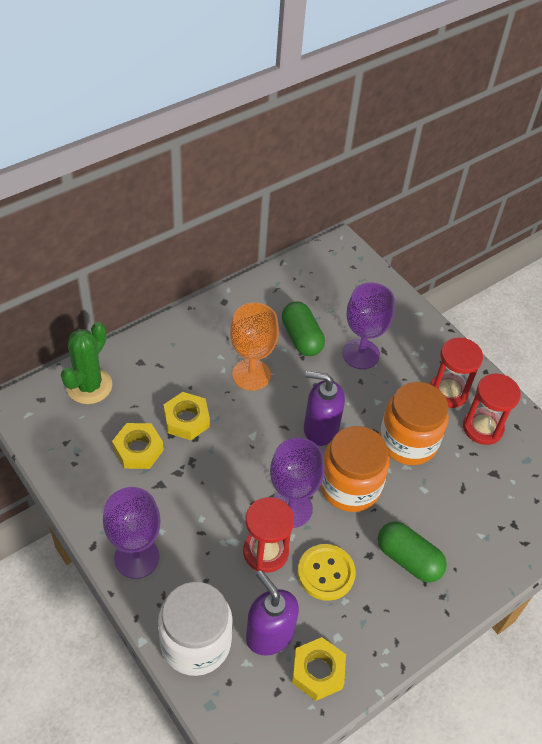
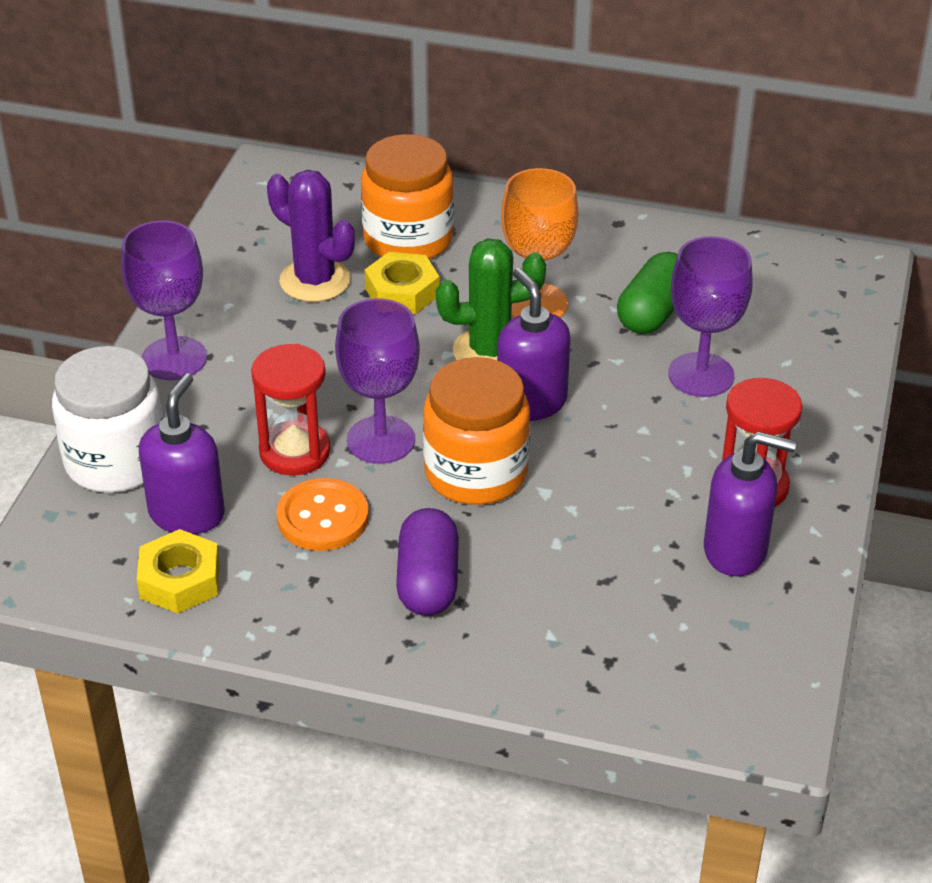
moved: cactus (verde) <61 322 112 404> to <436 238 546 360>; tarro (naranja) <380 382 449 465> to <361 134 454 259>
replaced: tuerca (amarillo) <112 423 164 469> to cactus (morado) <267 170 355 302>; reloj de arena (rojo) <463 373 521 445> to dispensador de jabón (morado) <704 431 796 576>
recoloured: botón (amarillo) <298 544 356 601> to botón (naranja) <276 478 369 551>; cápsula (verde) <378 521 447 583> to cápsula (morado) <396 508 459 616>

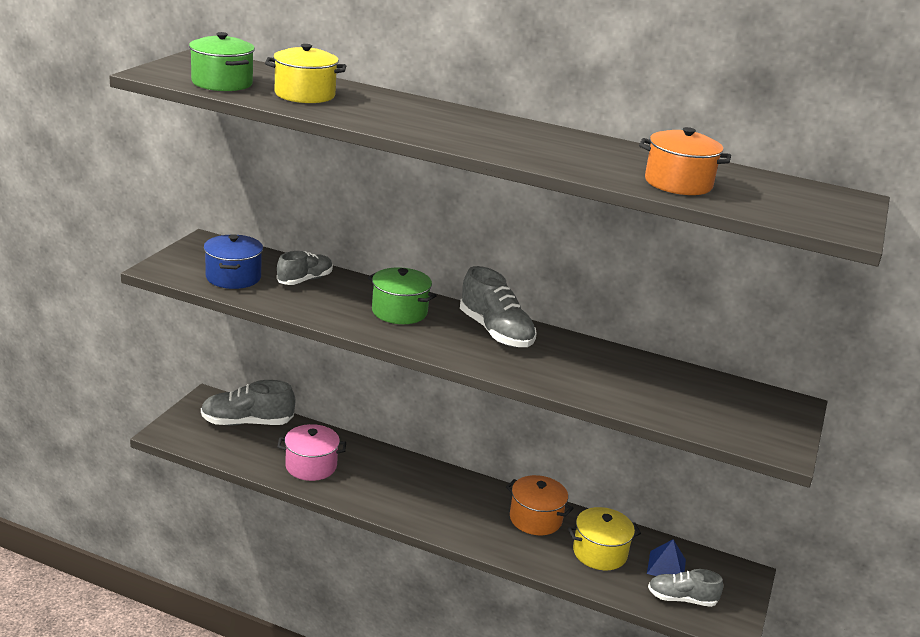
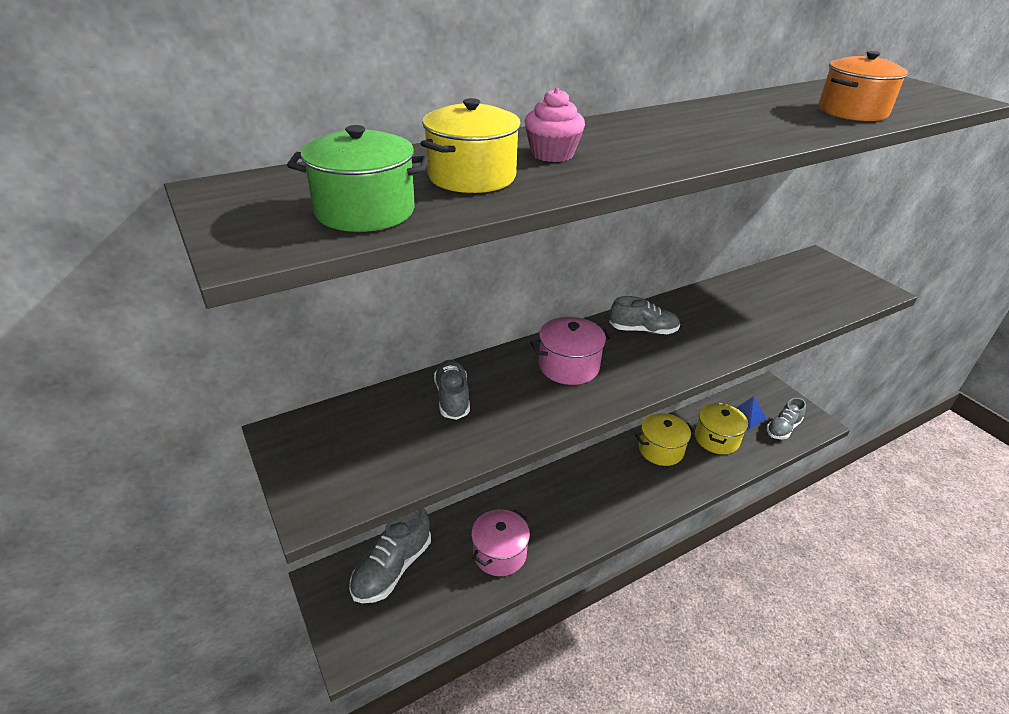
removed: olla (azul) <204 234 263 289>
added: magdalena (rosa) <525 88 585 162>
recoloured: olla (verde) <368 267 437 324> to olla (rosa) <530 317 613 385>; olla (naranja) <506 475 574 535> to olla (amarillo) <635 413 695 466>
resized: zapato (gris) <460 266 537 347> = <609 296 680 334> x0.65

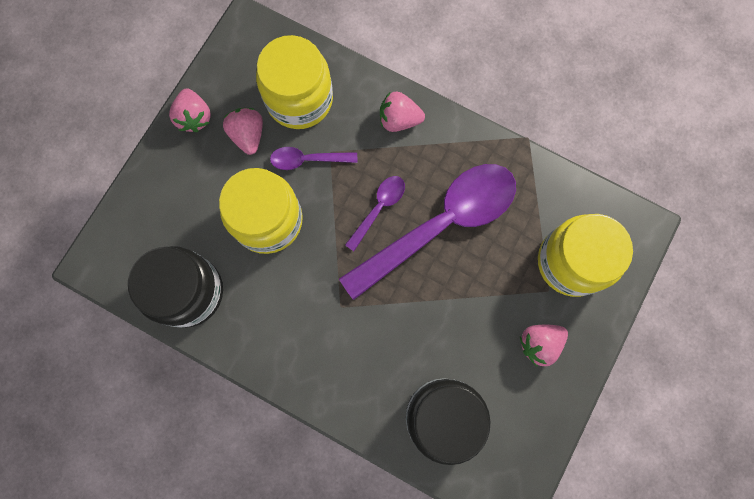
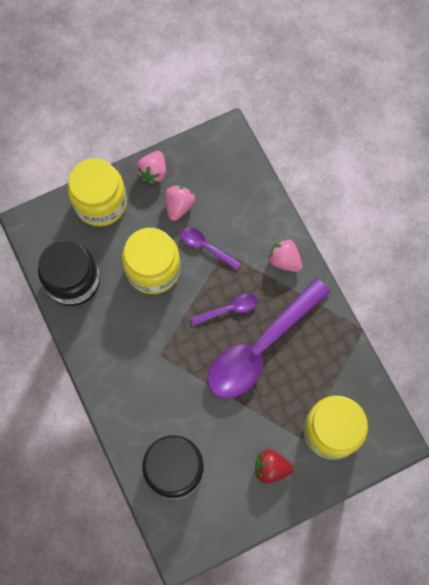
moved: tarro (amarillo) <256 35 333 129> to <68 158 127 226>
recoloured: fresa (rosa) <520 325 568 366> to fresa (rojo) <255 449 293 483>
turned: cuchara (morado) <339 164 516 300> = <207 278 331 399> 135 degrees clockwise

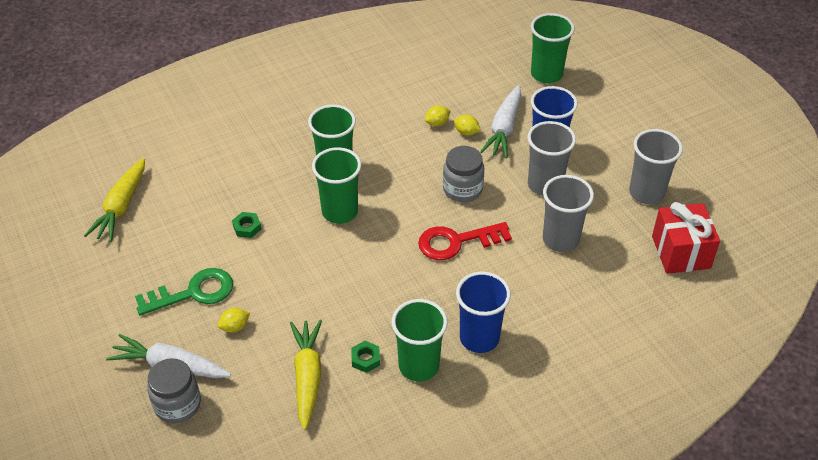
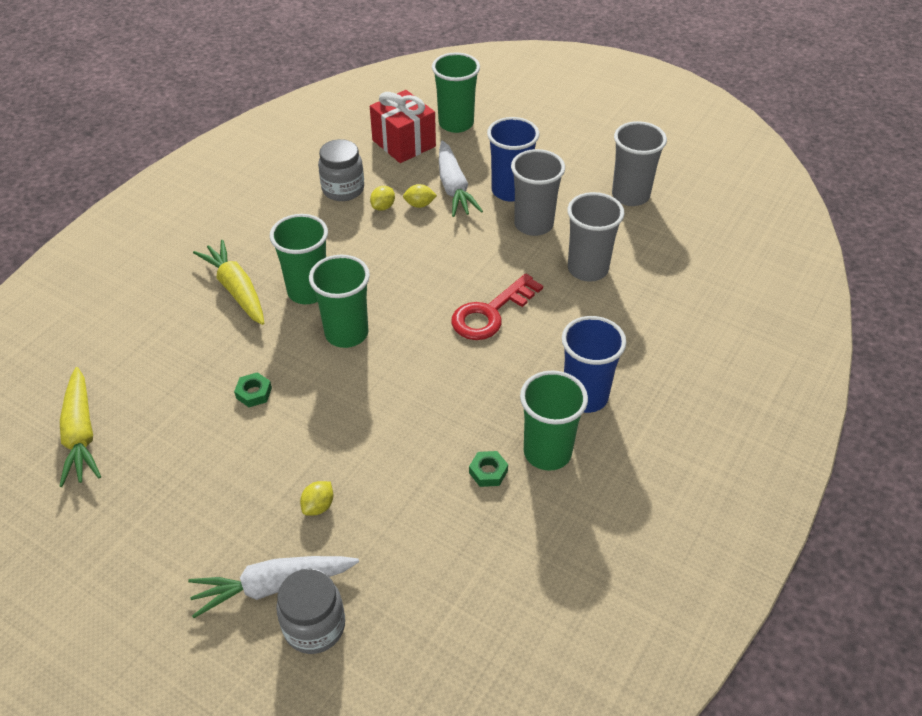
removed: llave (verde) <135 268 233 316>
moved: zanahoria (amarillo) <290 320 322 430> to <193 240 264 325>; tarro (gris) <443 146 484 202> to <318 139 364 201>; regalo (rojo) <652 202 720 274> to <370 90 436 163>

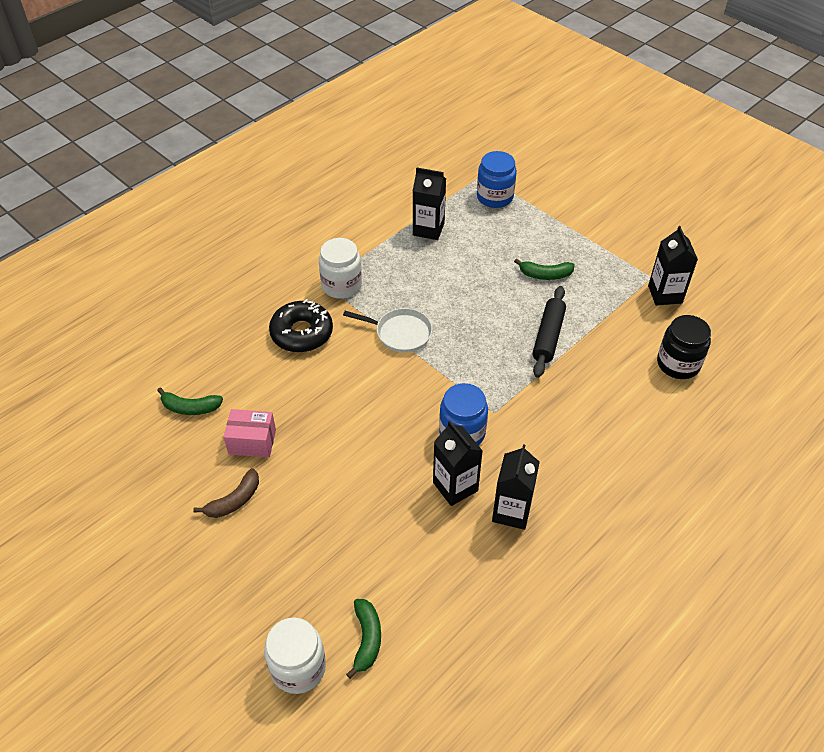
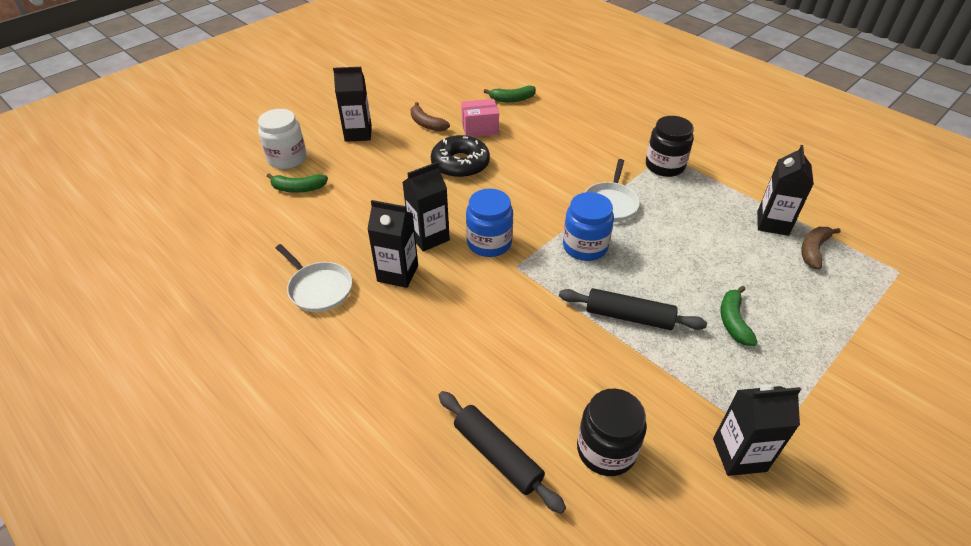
added: sartén (blanco) <276 244 352 312>; cartón de leche (negro) <333 67 372 142>; rodillo (negro) <438 391 566 514>; plátano (marrón) <801 227 841 269>
moved: rosquilla (negro) <269 299 333 352> to <431 135 490 178>; tarro (azul) <477 151 517 208> to <563 192 614 261>
recoloured: tarro (blanco) <319 238 362 299> to tarro (negro) <646 116 694 177>
turned: plátano (verde) <157 388 223 415> = <484 86 536 102> 105 degrees counterclockwise; caja (rosa) <224 409 276 458> = <461 99 499 137> 75 degrees clockwise

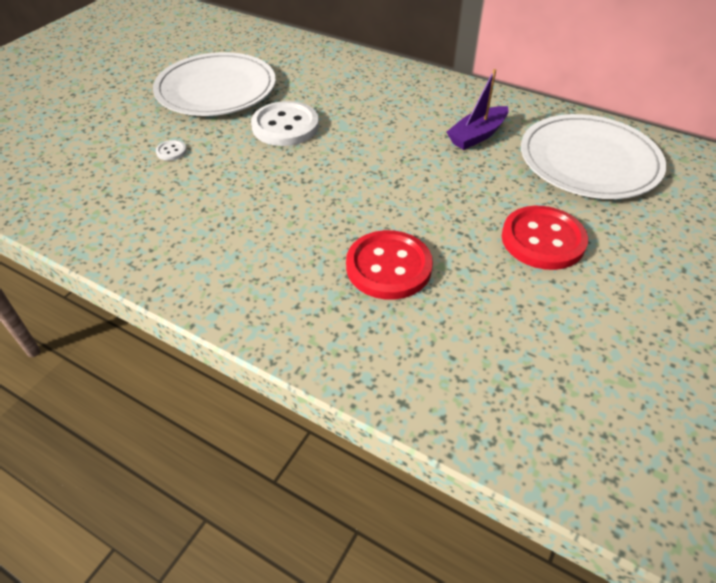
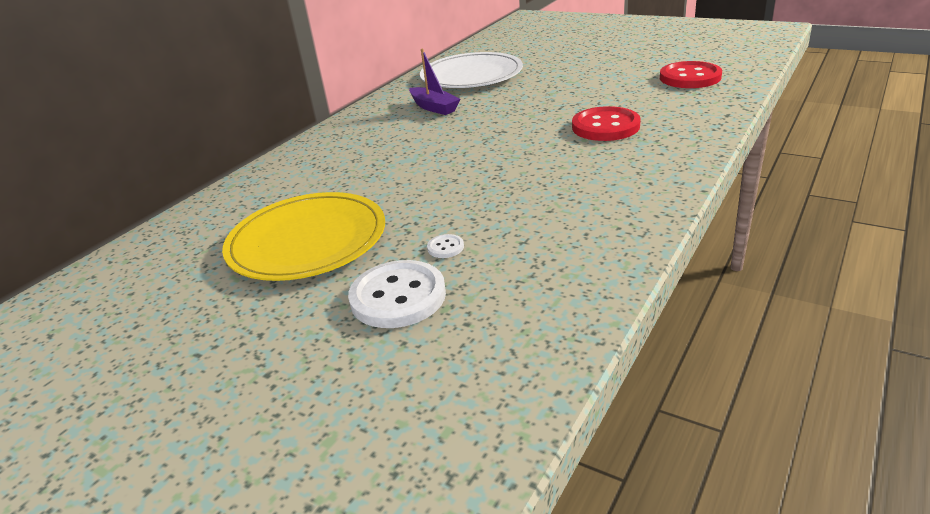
moved: botón (blanco) <251 101 319 146> to <348 260 446 328>; botón (rojo) <502 206 588 270> to <660 61 722 88>
recoloured: plato (blanco) <153 52 276 116> to plato (amarillo) <222 192 385 281>

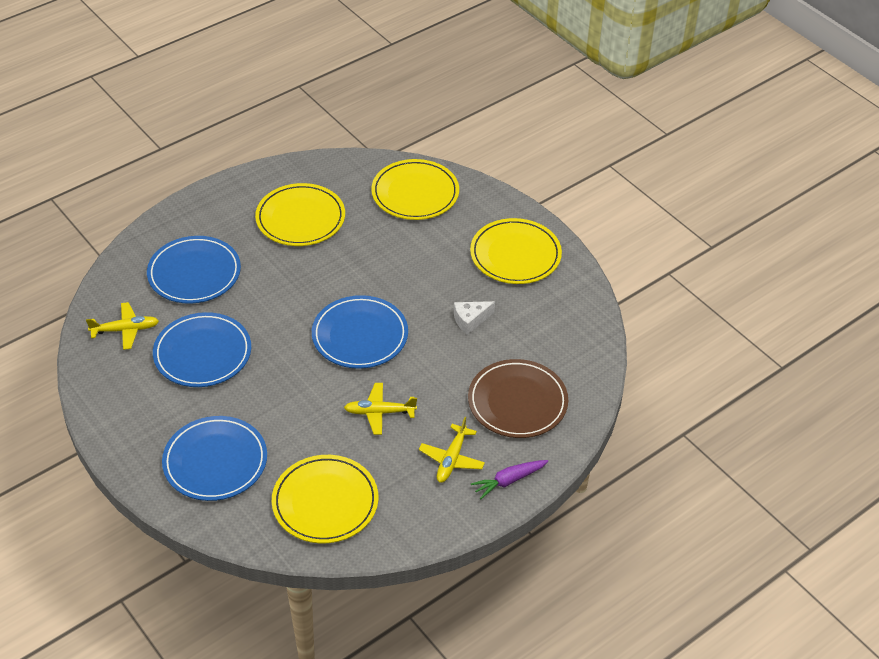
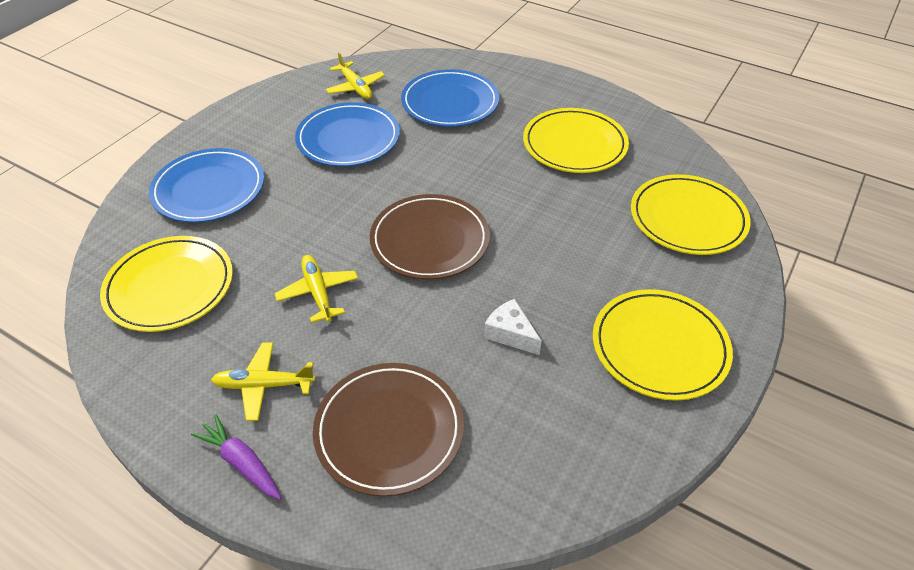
recoloured: plato (azul) <312 295 408 369> to plato (marrón) <370 194 490 280>

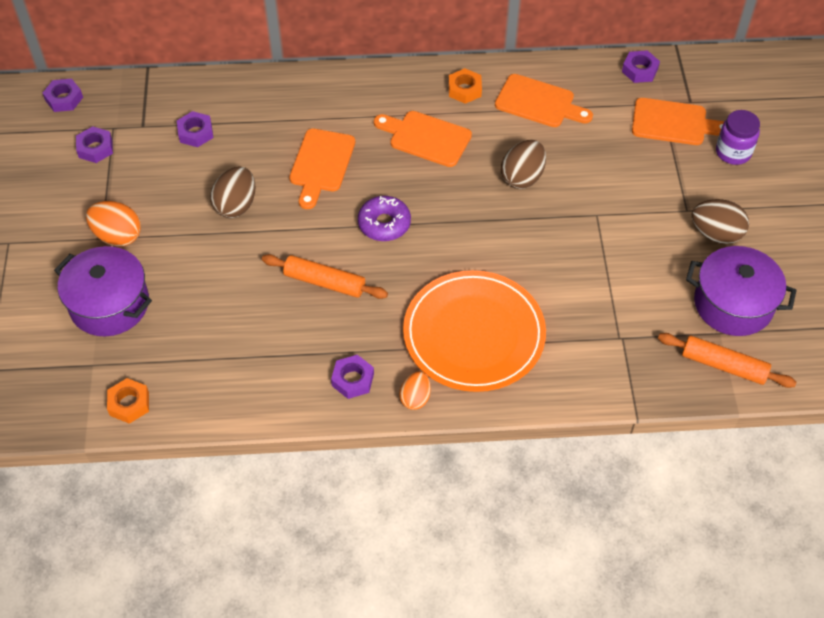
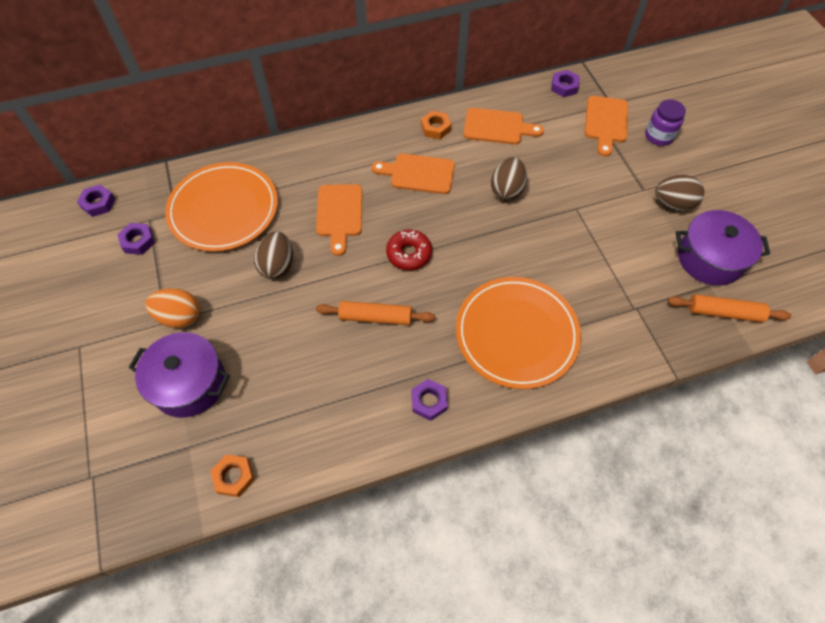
removed: huevo (naranja) <399 372 431 410>
replaced: tuerca (morado) <177 111 213 147> to plato (naranja) <165 162 278 252>
recoloured: rosquilla (morado) <358 196 411 241> to rosquilla (rojo) <386 230 432 270>
turned: tabla de cortar (naranja) <632 98 725 145> = <585 96 628 156> 105 degrees clockwise

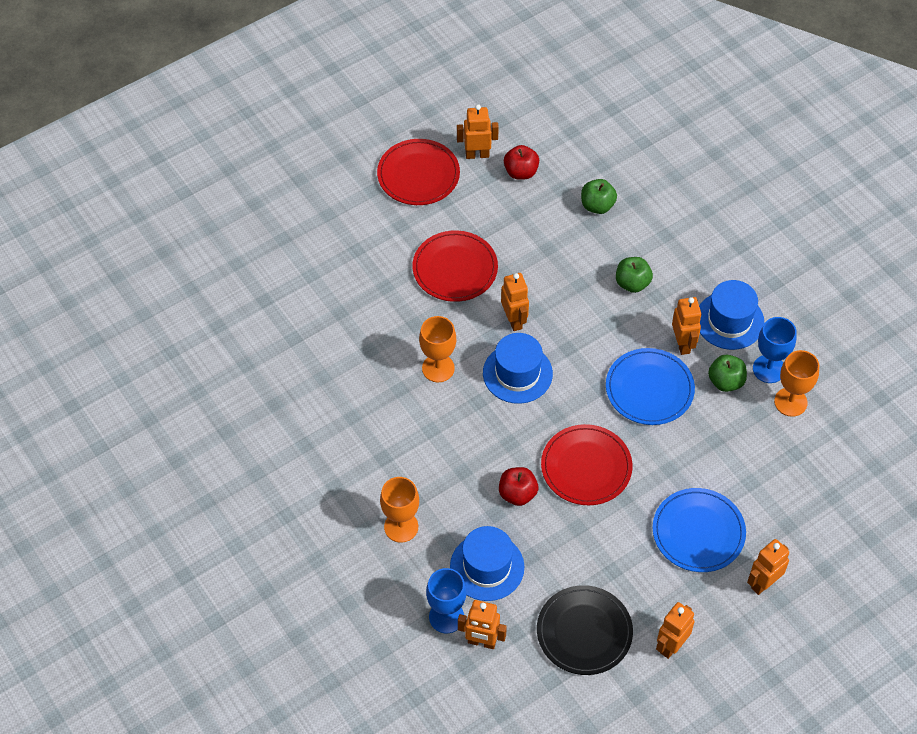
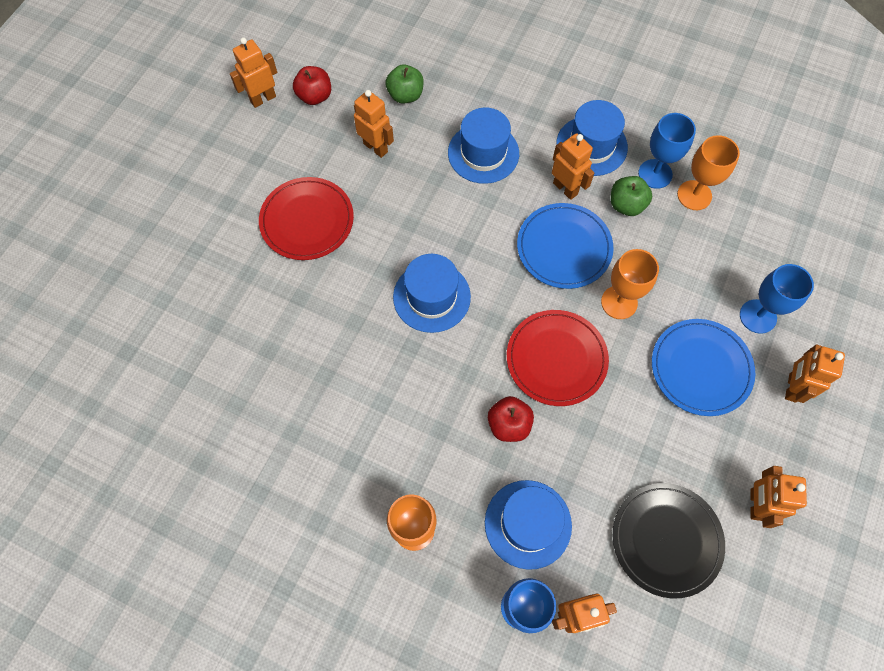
removed: plato (rojo) <377 139 460 205>
added: copa (azul) <740 264 814 334>
moved: copa (naranja) <419 316 456 382> to <601 249 659 319>; robot (naranja) <501 273 529 331> to <354 90 394 158>
replaced: manzana (verde) <616 257 653 293> to sombrero (azul) <448 108 519 184>

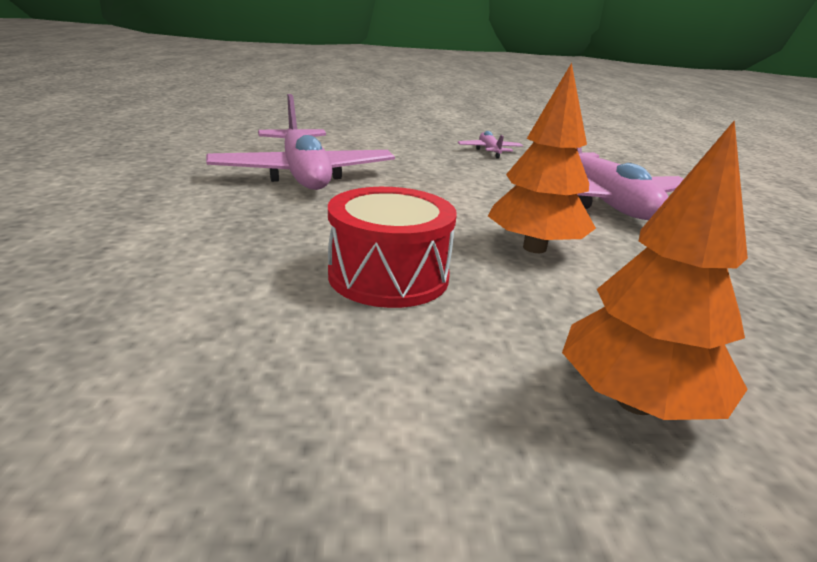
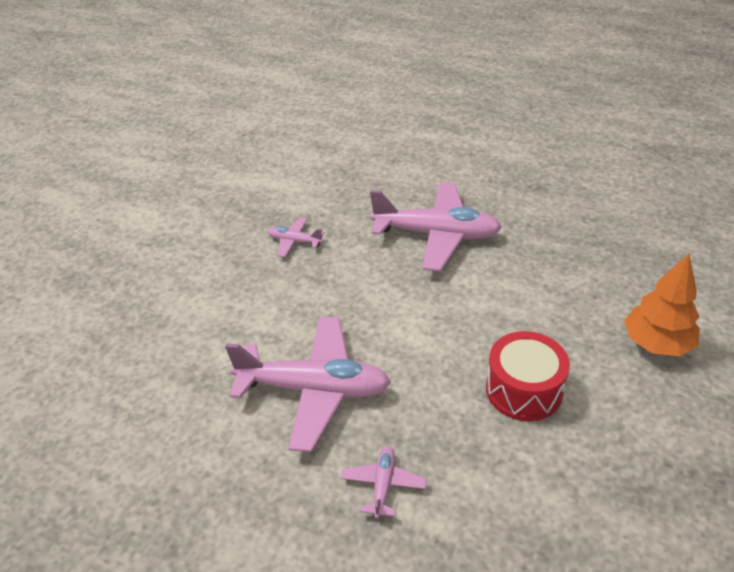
removed: árbol (naranja) <488 63 596 253>
added: avión (rosa) <340 446 427 519>

